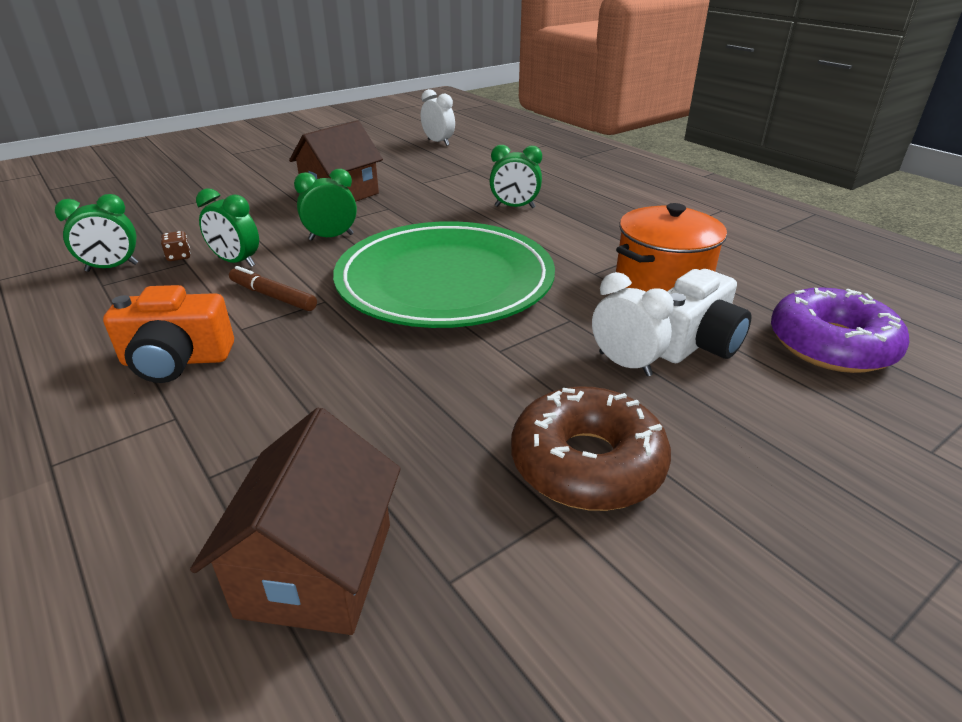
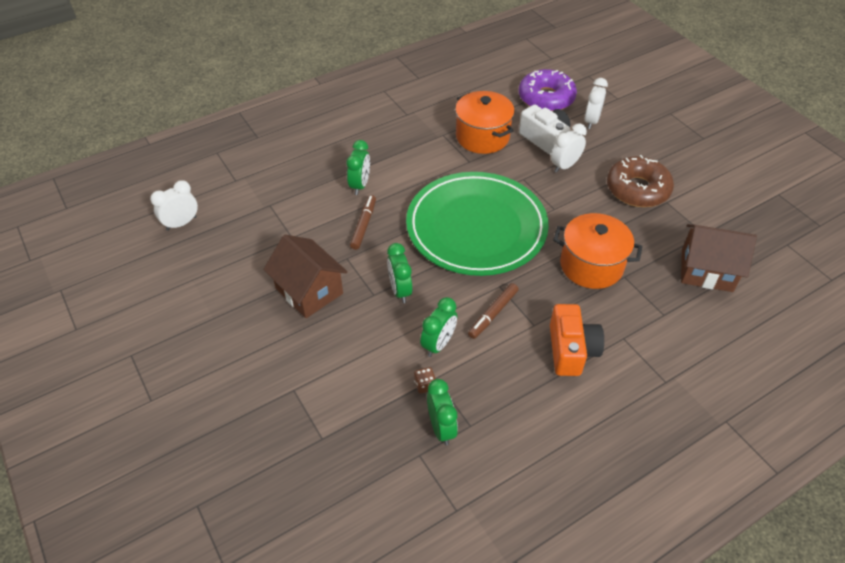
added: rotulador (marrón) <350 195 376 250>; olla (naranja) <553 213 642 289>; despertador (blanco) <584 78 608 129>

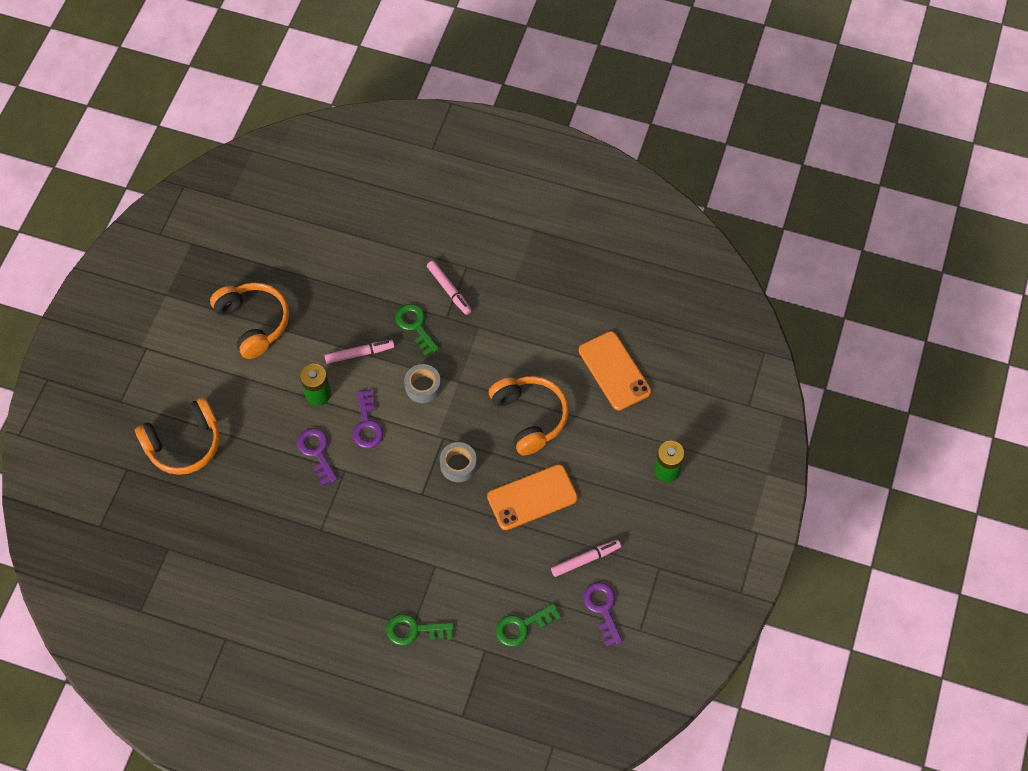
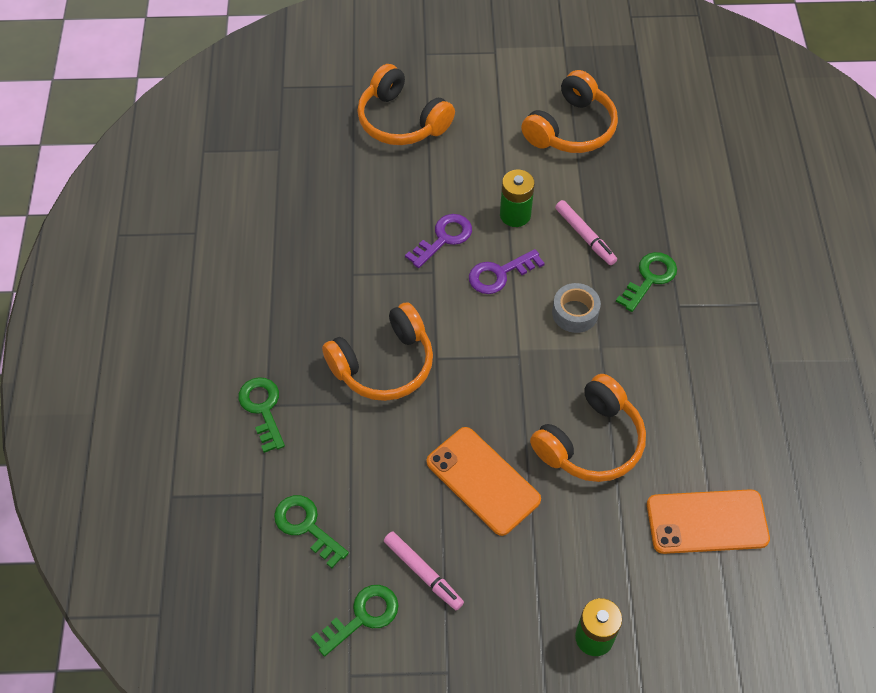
removed: rotulador (rosa) <427 261 471 315>; cinta adhesiva (gris) <440 442 477 482>
added: auriculares (naranja) <322 303 433 401>
recoloured: llave (morado) <583 582 623 647> to llave (verde) <311 585 399 656>
turned: móvil (naranja) <579 331 651 410> = <647 489 770 554> 45 degrees clockwise

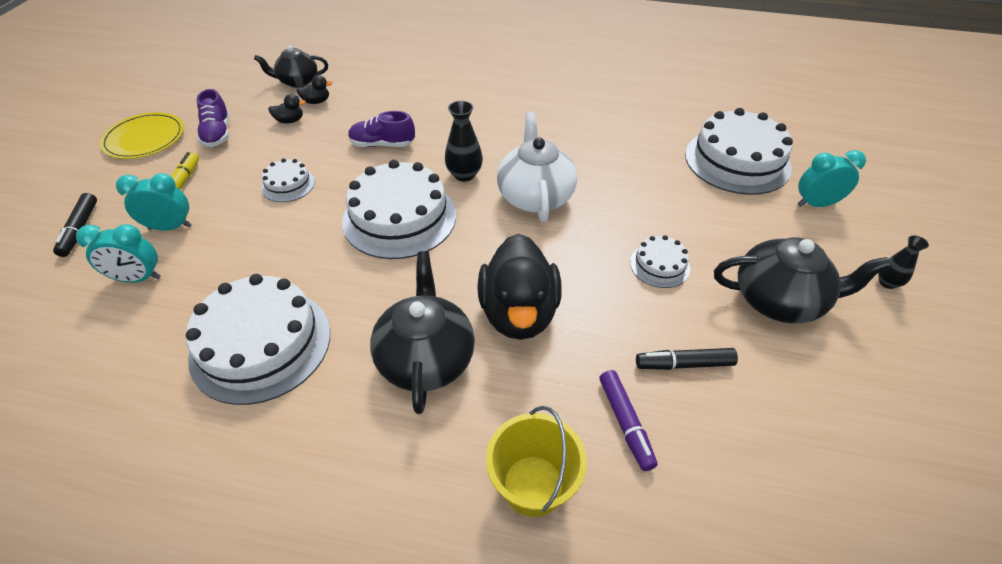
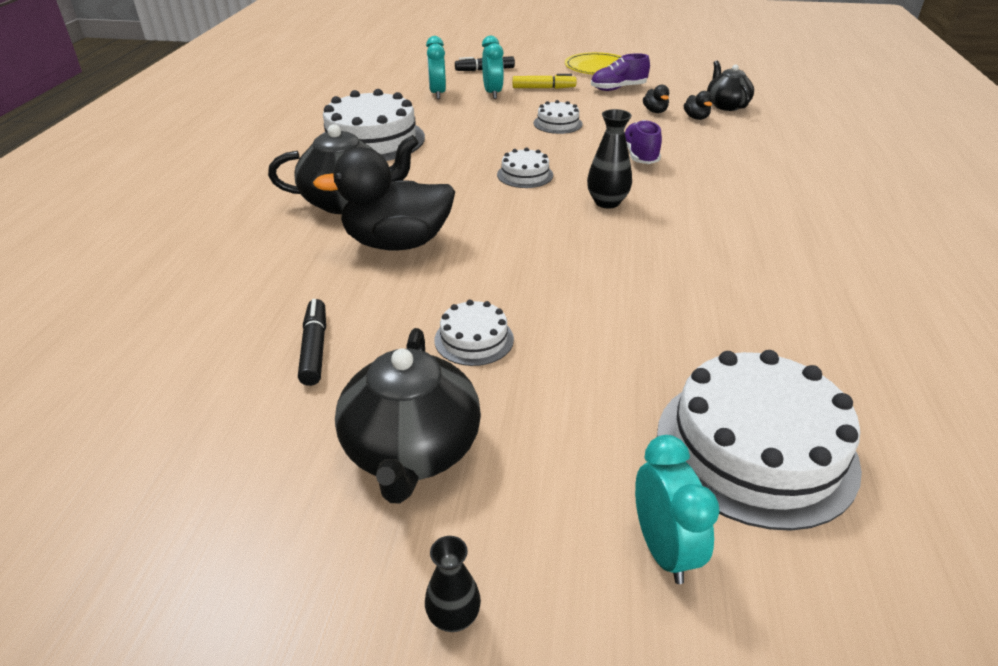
removed: balde (amarillo) <486 406 587 517>; tetera (blanco) <497 112 577 222>; rotulador (morado) <599 370 658 471>
resized: tarta (blanco) <342 160 456 259> = <497 147 553 188> x0.49

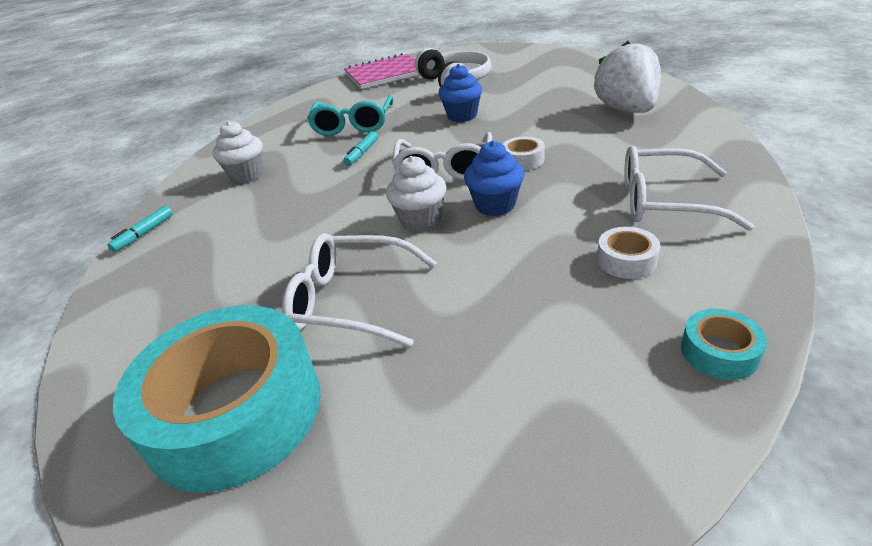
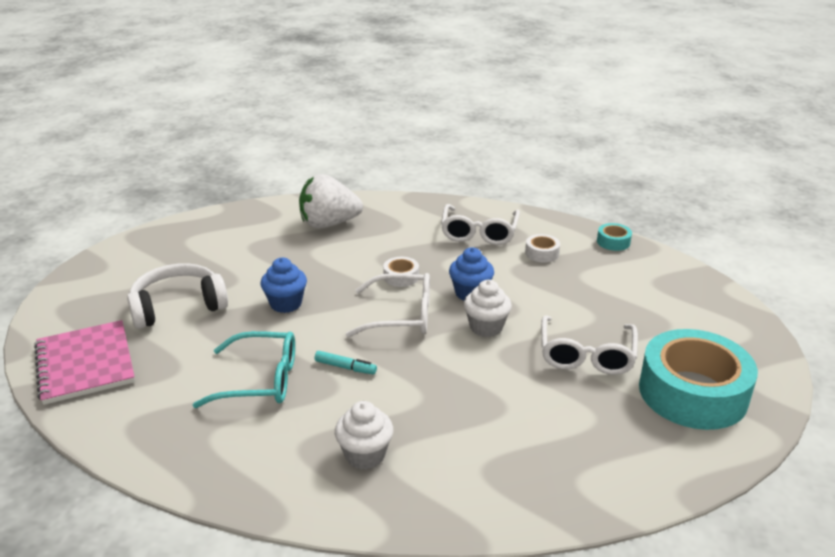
removed: rotulador (turquesa) <108 206 173 252>

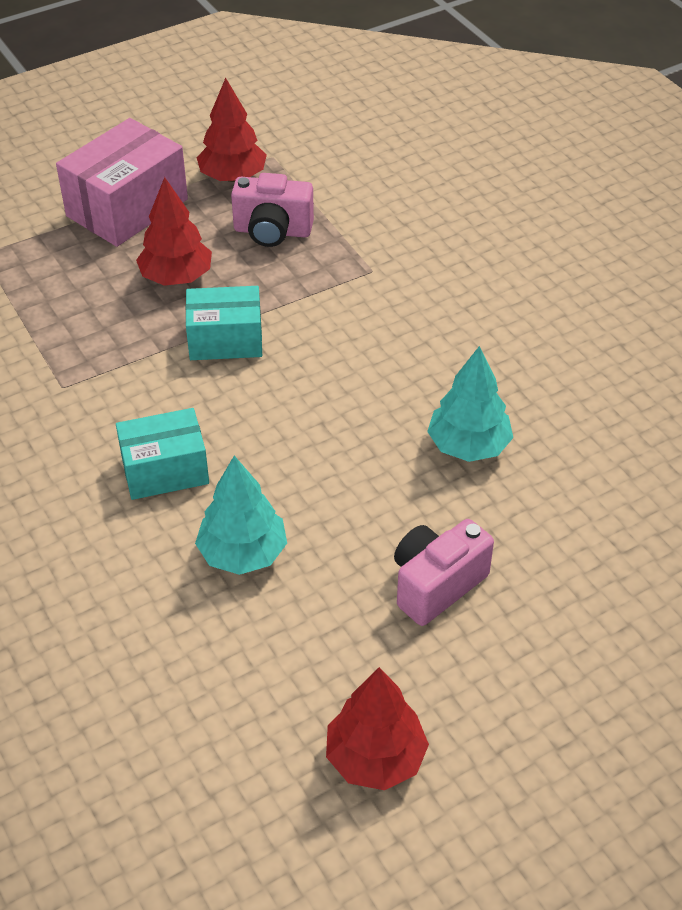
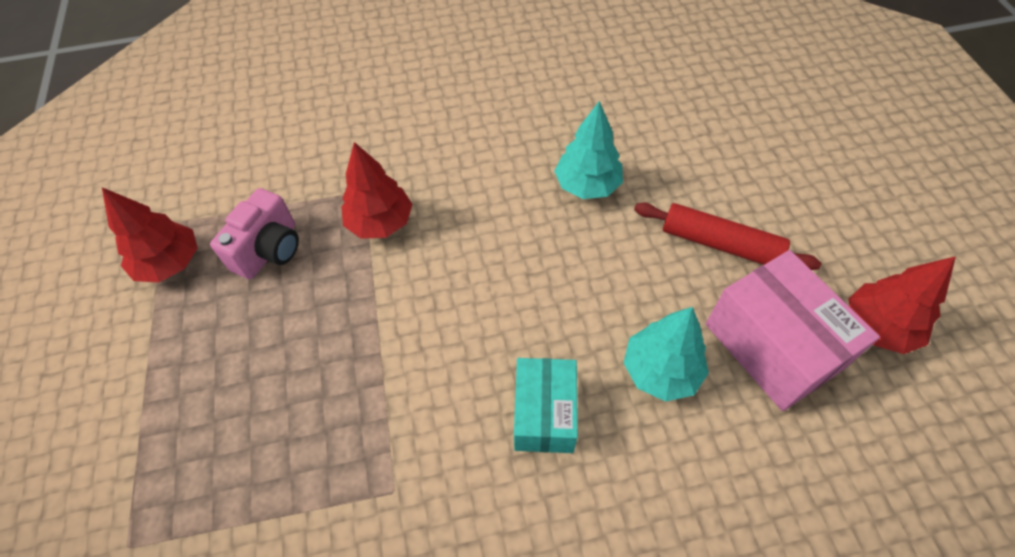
removed: caja (turquesa) <186 286 262 360>
moved: caja (rosa) <56 118 188 247> to <706 250 880 411>; árbol (rojo) <136 177 212 286> to <341 142 412 239>
replaced: cámara (rosa) <394 519 494 626> to rodillo (rojo) <634 202 821 270>

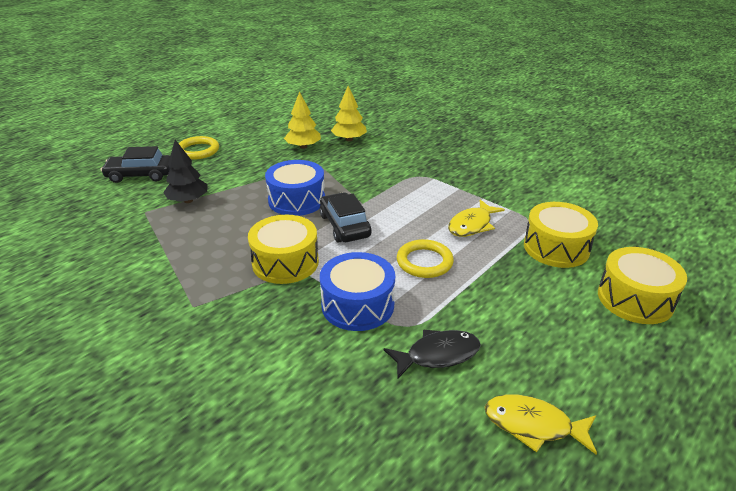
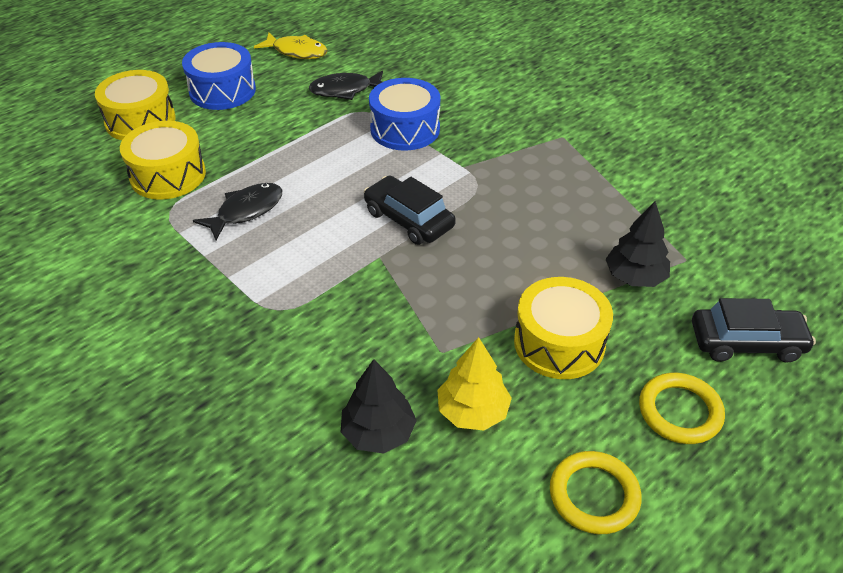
moved: tambor (amarillo) <248 215 319 284> to <514 277 613 379>; tambor (azul) <265 160 325 216> to <182 42 256 110>; anillo (amarillo) <397 239 454 278> to <550 451 642 534>
recoloured: árbol (amarillo) <331 86 367 141> to árbol (negro) <341 359 417 454>; pez (amarillo) <448 199 505 237> to pez (negro) <193 183 282 240>
turned: coche (negro) <320 192 371 243> = <364 176 456 245> 150 degrees clockwise

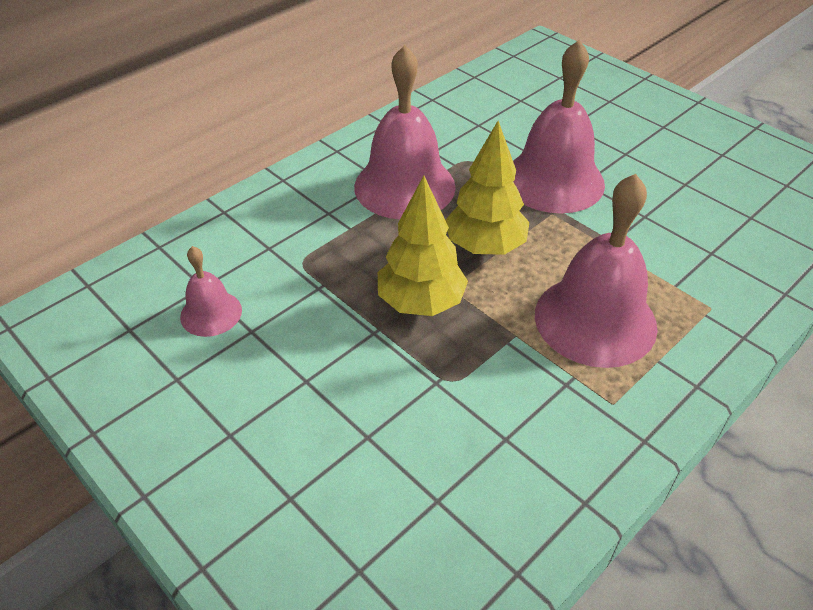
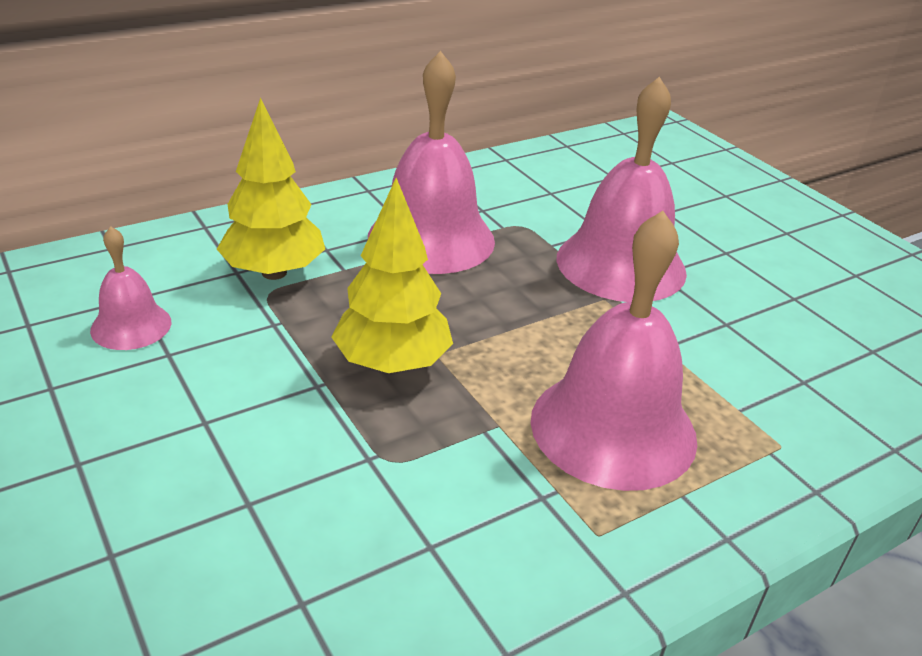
moved: árbol (amarillo) <445 121 529 255> to <217 97 325 280>

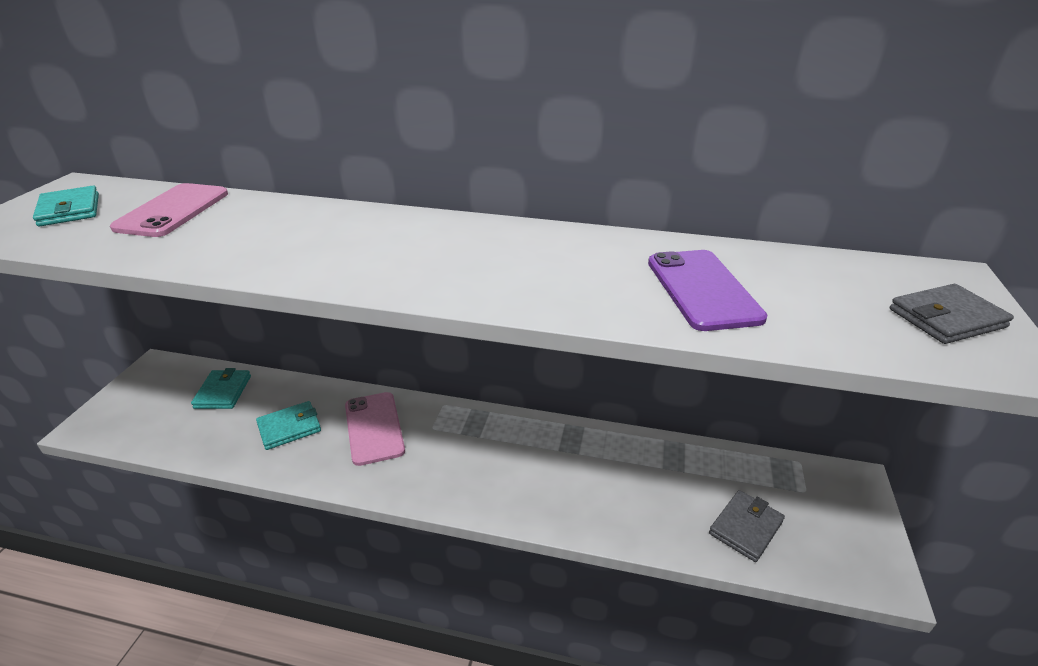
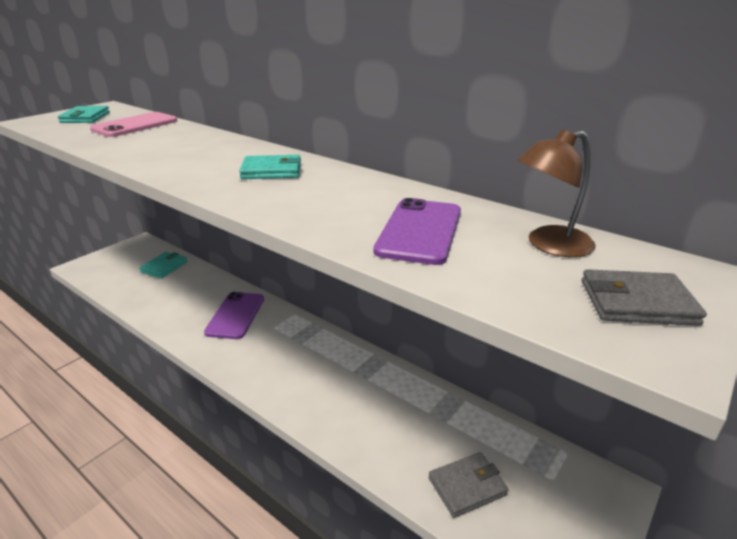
added: lámpara (marrón) <517 129 596 257>
moved: cartera (turquesa) <256 401 321 450> to <239 155 301 179>
recoloured: móvil (rosa) <345 392 405 466> to móvil (morado) <204 292 264 339>

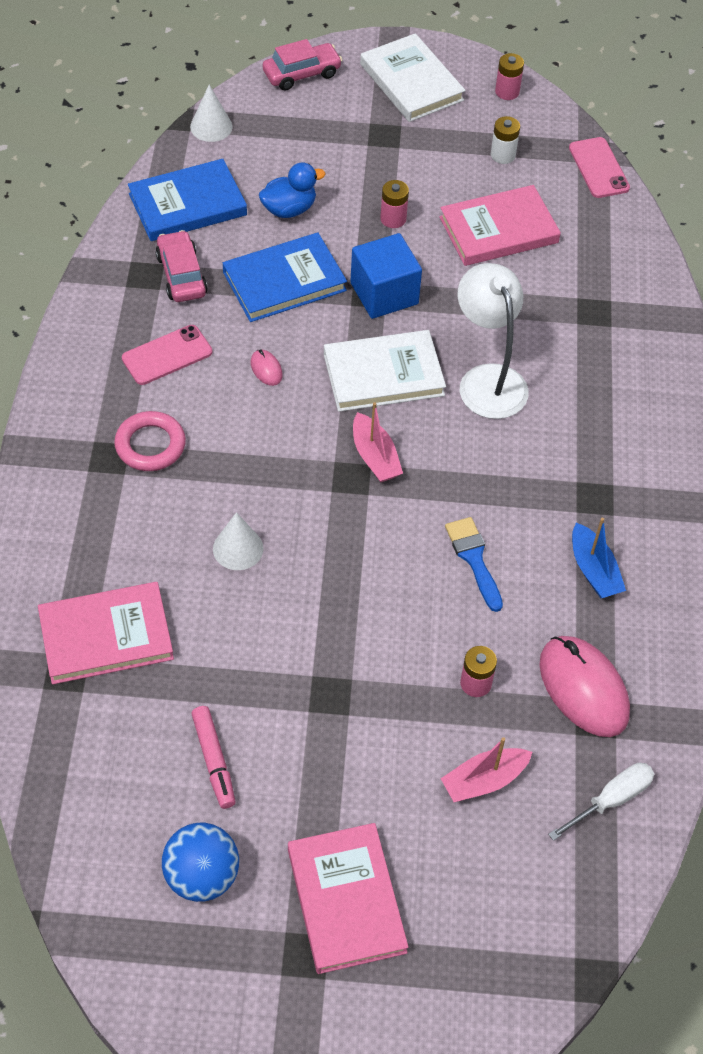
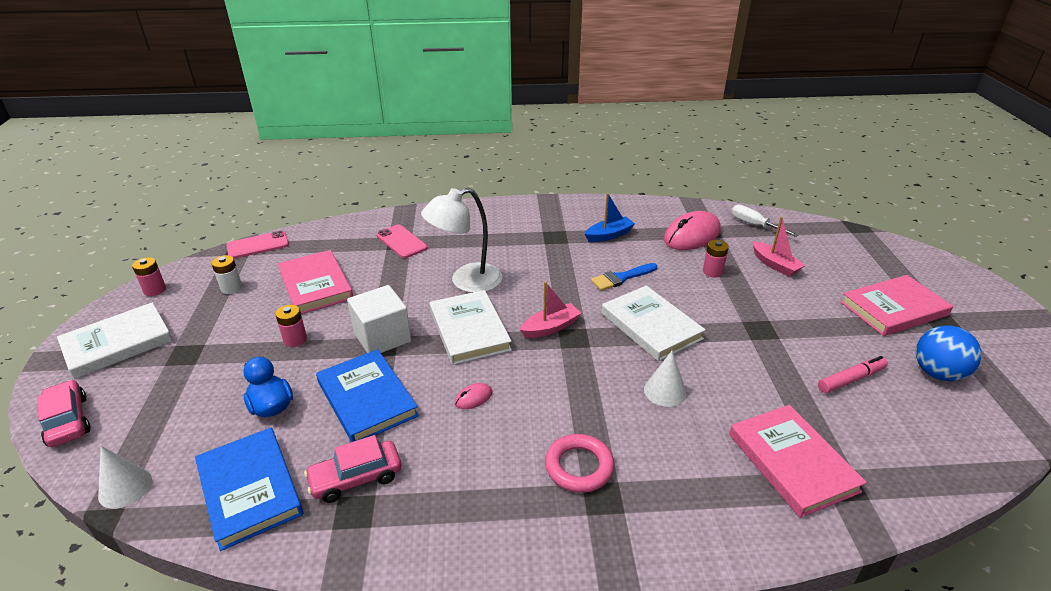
added: libro (blanco) <602 286 706 361>
moved: móvil (rosa) <122 325 212 385> to <376 224 428 258>
recoloured: cubo (azul) <350 233 422 319> to cubo (blanco) <347 285 411 353>

